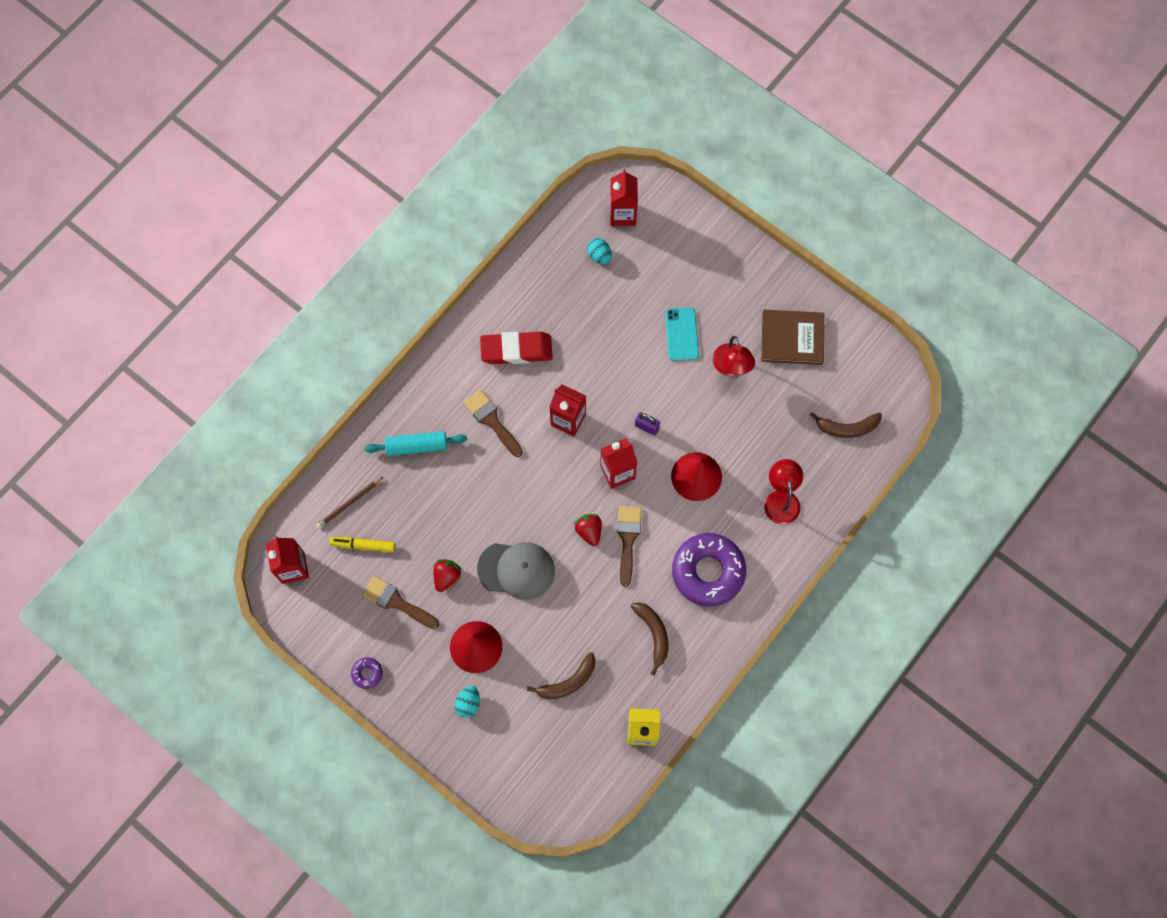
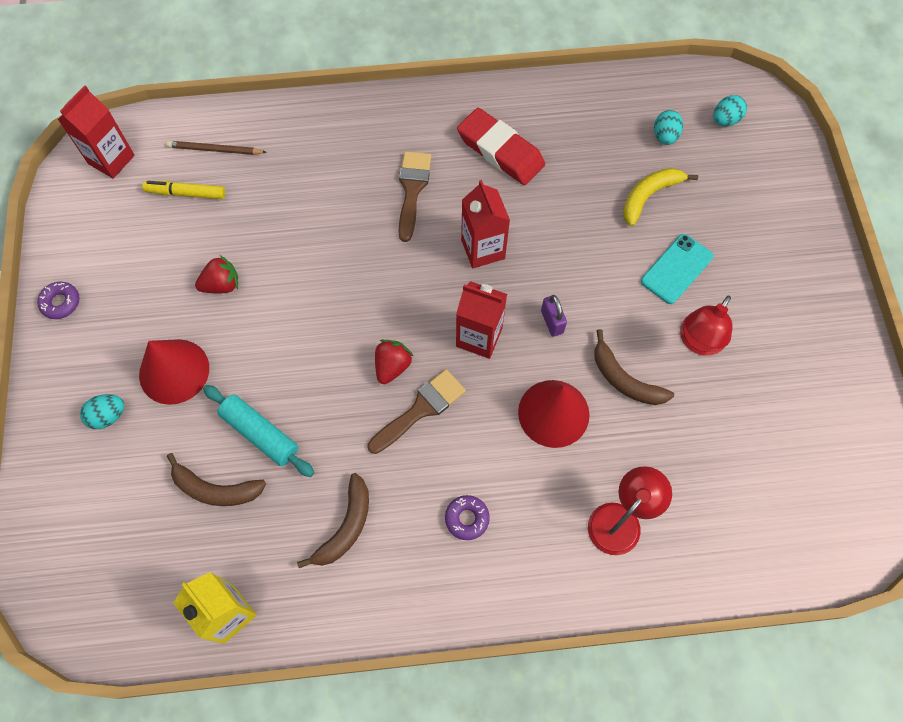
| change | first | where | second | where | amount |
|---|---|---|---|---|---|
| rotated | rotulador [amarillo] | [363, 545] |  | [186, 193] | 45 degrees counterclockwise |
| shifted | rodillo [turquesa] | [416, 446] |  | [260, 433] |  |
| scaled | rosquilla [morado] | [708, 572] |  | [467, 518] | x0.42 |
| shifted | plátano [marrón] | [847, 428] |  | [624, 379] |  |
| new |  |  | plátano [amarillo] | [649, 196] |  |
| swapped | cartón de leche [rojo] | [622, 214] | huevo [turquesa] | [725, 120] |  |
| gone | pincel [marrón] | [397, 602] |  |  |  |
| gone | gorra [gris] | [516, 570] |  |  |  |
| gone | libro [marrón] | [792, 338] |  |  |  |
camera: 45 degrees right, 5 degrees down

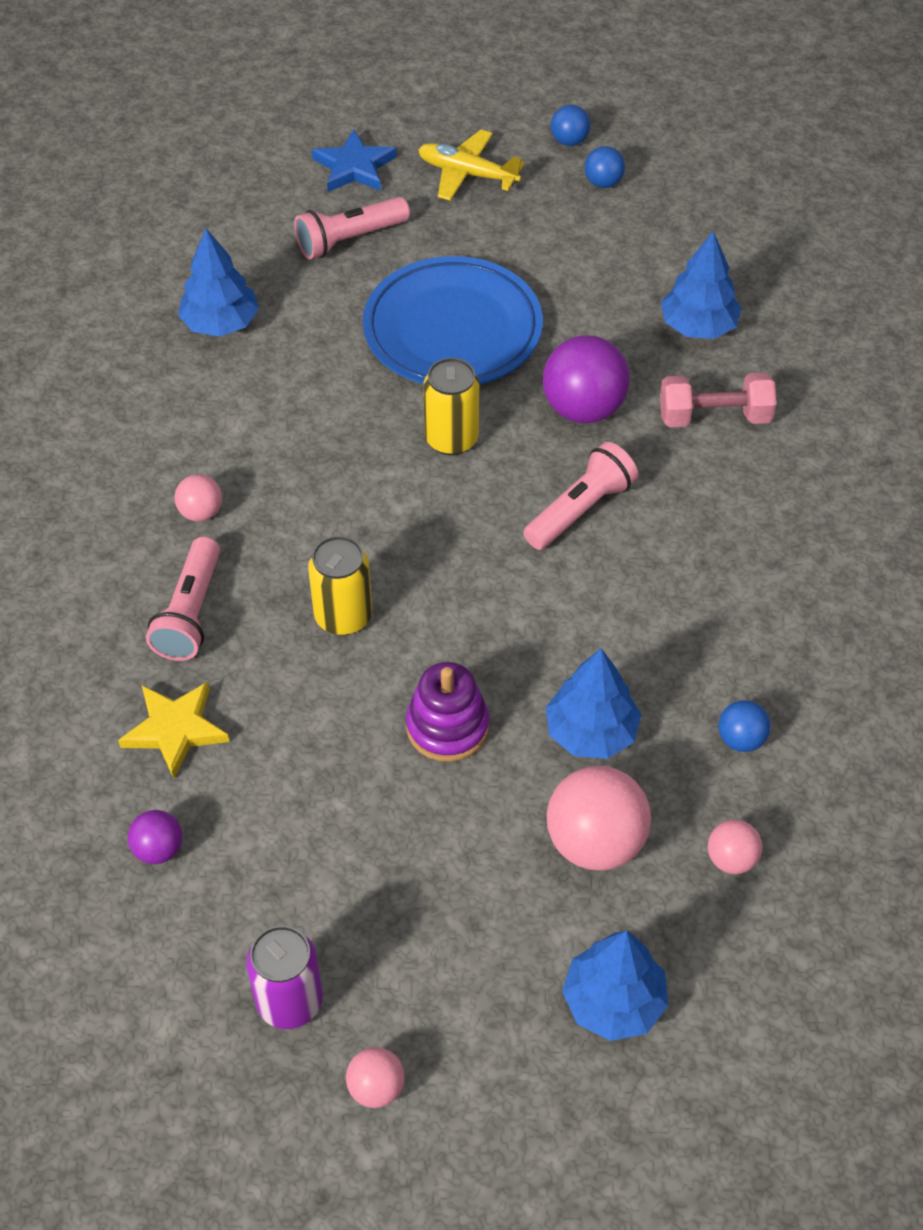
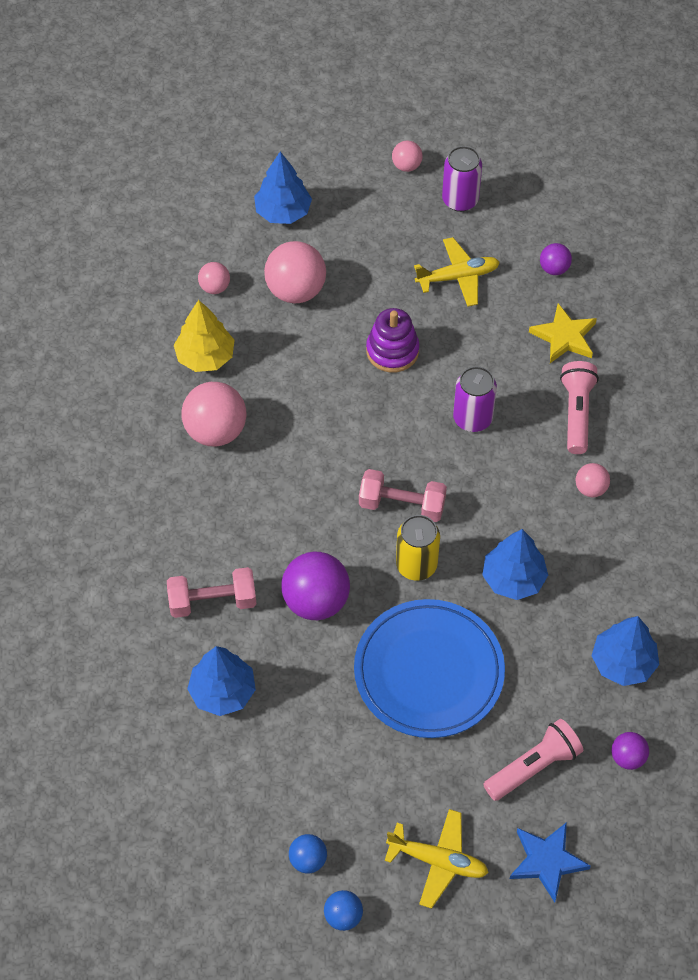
| change | first | where | second | where | amount |
|---|---|---|---|---|---|
| swapped | pelota [azul] | [741, 739] | árbol [amarillo] | [205, 357] |  |
| new |  |  | pelota [rosa] | [216, 431] |  |
| new |  |  | mancuerna [rosa] | [402, 505] |  |
| new |  |  | avión [amarillo] | [458, 277] |  |
| repainted | lata [amarillo] | [343, 616] | lata [morado] | [472, 418] |  |
| shifted | árbol [azul] | [591, 732] |  | [513, 579] |  |
| new |  |  | pelota [morado] | [627, 757] |  |
| gone | lámpara de mano [rosa] | [580, 510] |  |  |  |
camera: 175 degrees right, 5 degrees up

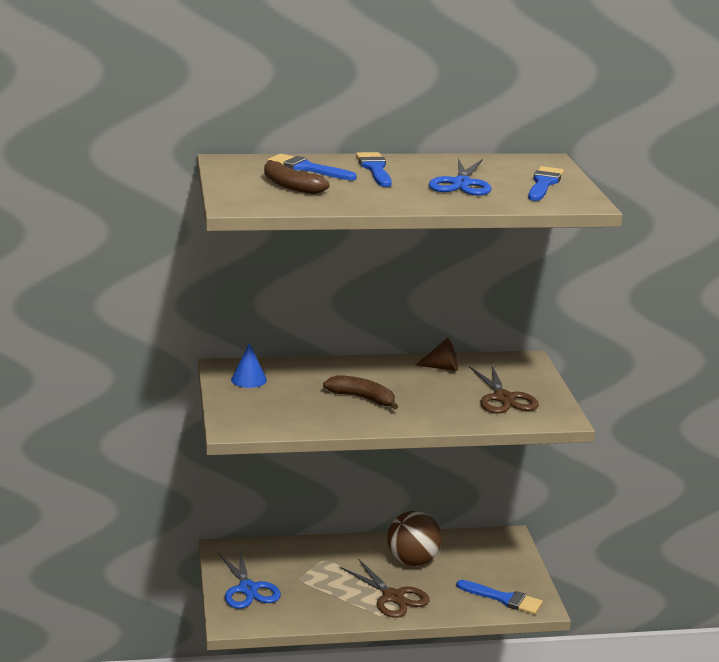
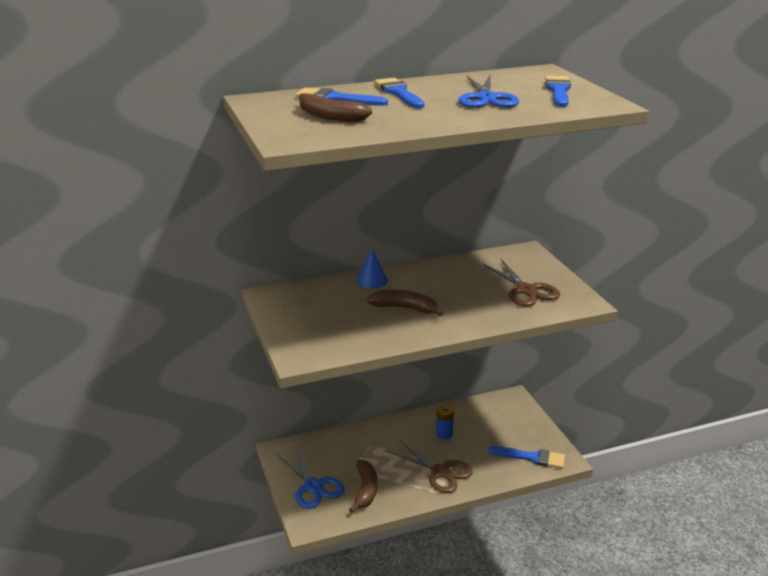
| change | first | where | second | where | amount |
|---|---|---|---|---|---|
| new |  |  | plátano [marrón] | [365, 490] |  |
| shifted | cono [azul] | [249, 379] |  | [372, 280] |  |
| swapped | pelota [marrón] | [412, 561] | pila [azul] | [444, 434] |  |
| gone | cono [marrón] | [442, 367] |  |  |  |
camera: 10 degrees left, 5 degrees up

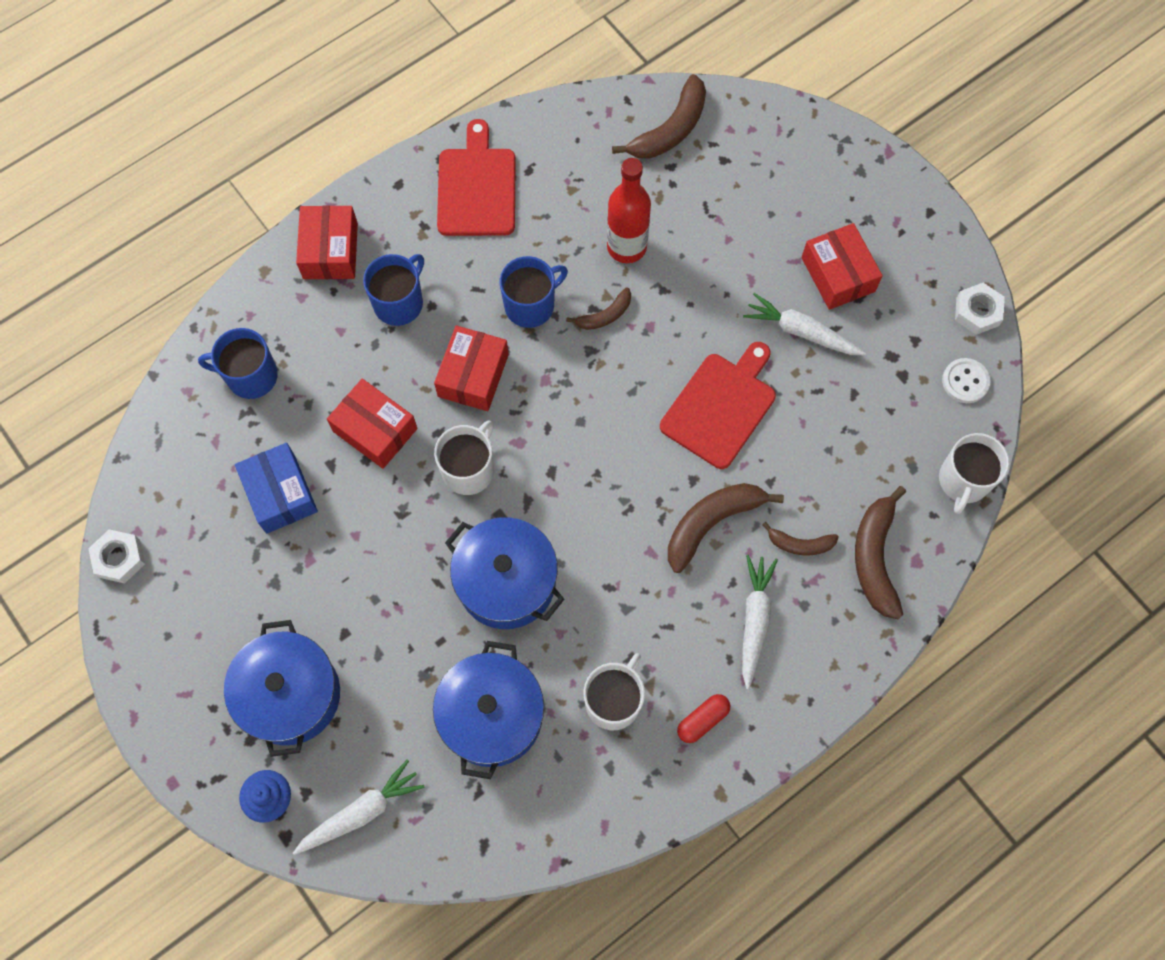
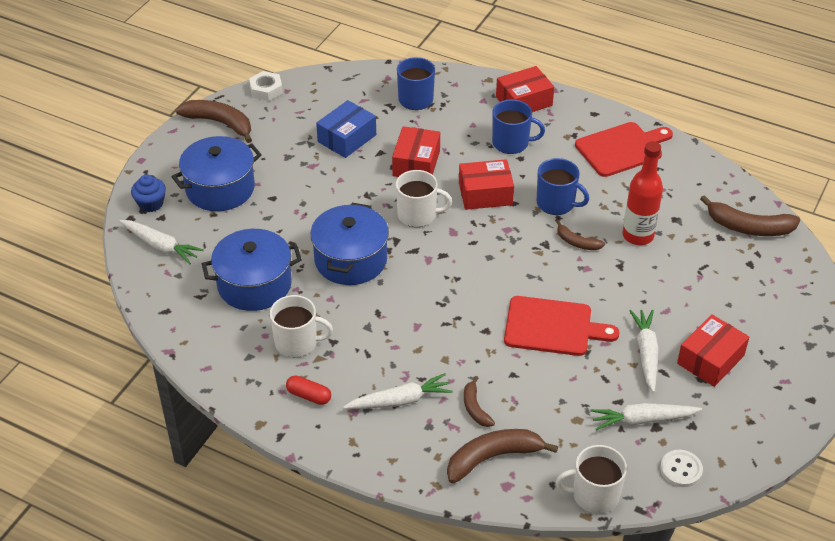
| change | first | where | second | where | amount |
|---|---|---|---|---|---|
| shifted | plátano [marrón] | [711, 523] |  | [219, 123] |  |
| new |  |  | zanahoria [blanco] | [642, 420] |  |
| gone | tuerca [blanco] | [977, 312] |  |  |  |
camera: 65 degrees right, 25 degrees down

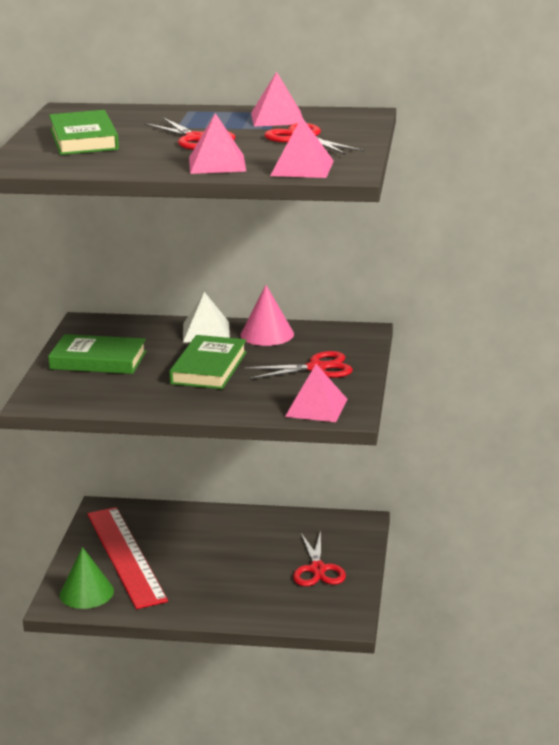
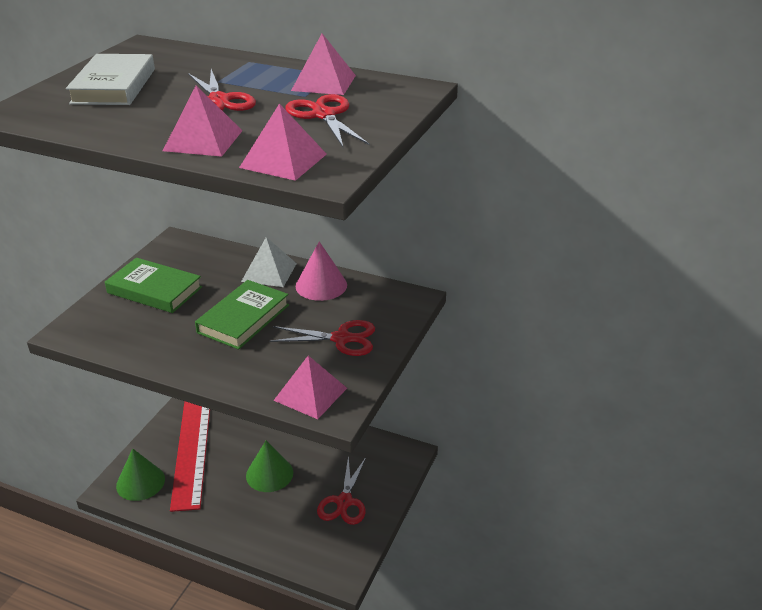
| change | first | where | second | where | amount |
|---|---|---|---|---|---|
| repainted | libro [verde] | [84, 139] | libro [blanco] | [114, 86] |  |
| new |  |  | cono [verde] | [269, 474] |  |
camera: 15 degrees right, 10 degrees up

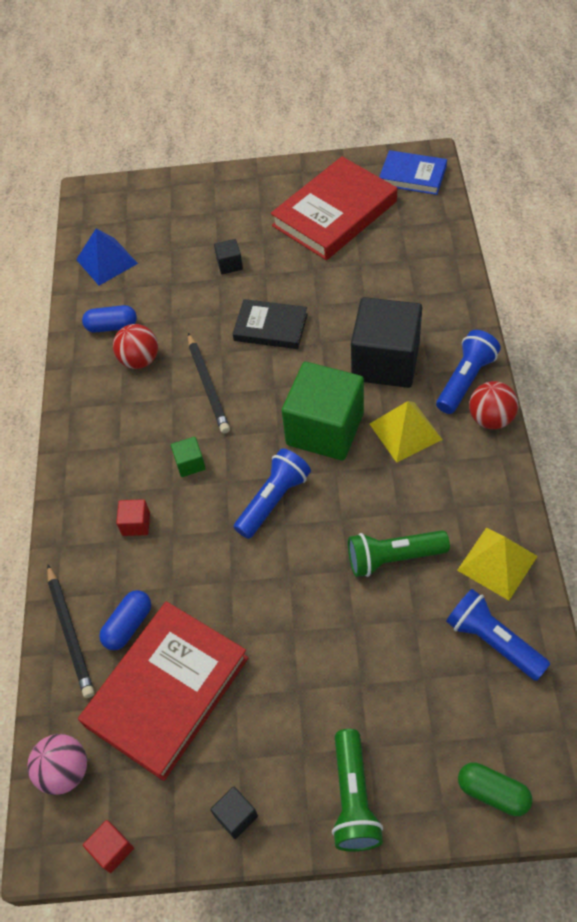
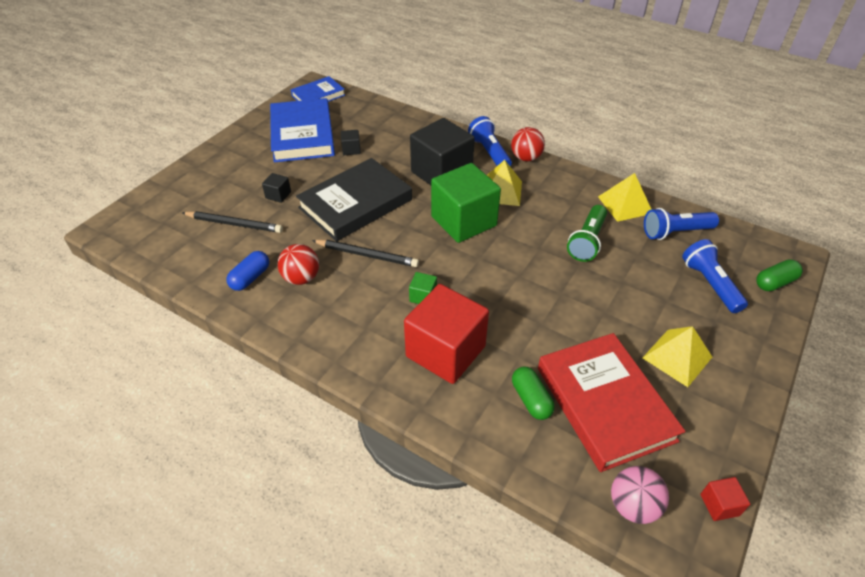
| change | first | where | second | where | amount |
|---|---|---|---|---|---|
| shifted | lápiz [negro] | [70, 632] |  | [234, 224] |  |
| repainted | libro [rojo] | [334, 213] | libro [azul] | [302, 135] |  |
| scaled | libro [negro] | [270, 327] |  | [355, 204] | x1.74 |
| shifted | cubo [negro] | [236, 816] |  | [351, 150] |  |
| scaled | cubo [rojo] | [136, 524] |  | [445, 351] | x2.45 |
| repainted | cápsula [azul] | [128, 625] | cápsula [verde] | [531, 399] |  |
| new |  |  | pirámide [amarillo] | [677, 357] |  |
| shifted | lámpara de mano [azul] | [273, 500] |  | [710, 284] |  |
| gone | pirámide [azul] | [107, 261] |  |  |  |
| gone | lámpara de mano [verde] | [353, 798] |  |  |  |
camera: 60 degrees left, 10 degrees down

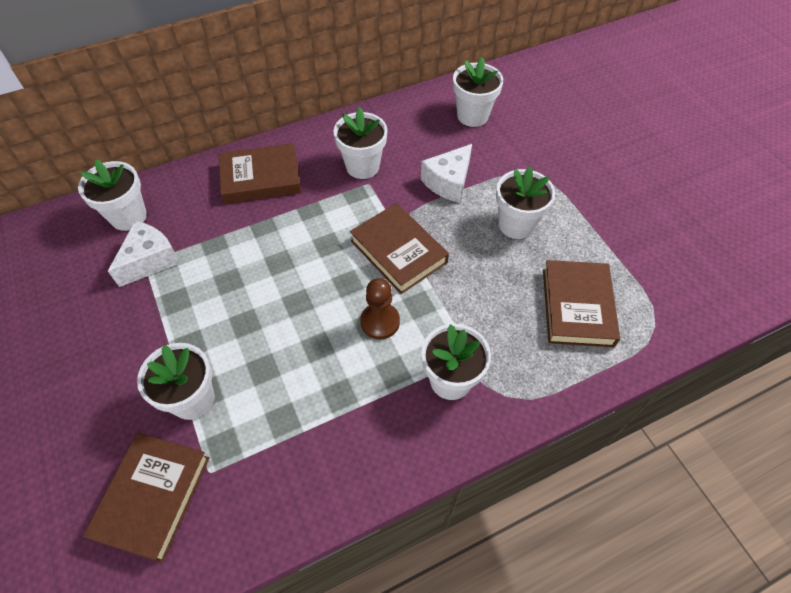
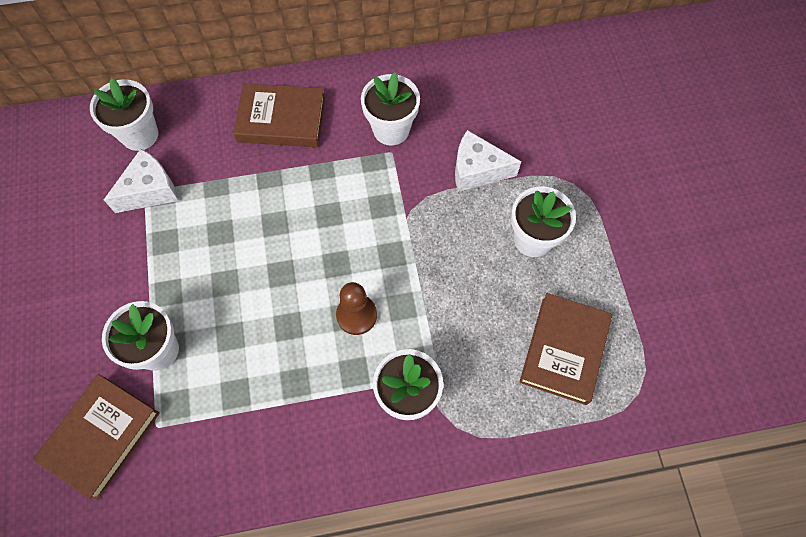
| change | first | where | second | where | amount |
|---|---|---|---|---|---|
| rotated | queso [blanco] | [448, 182] |  | [477, 170] | 45 degrees clockwise |
| gone | libro [marrón] | [398, 252] |  |  |  |
| gone | maceta [blanco] | [472, 116] |  |  |  |
camera: 15 degrees right, 10 degrees up

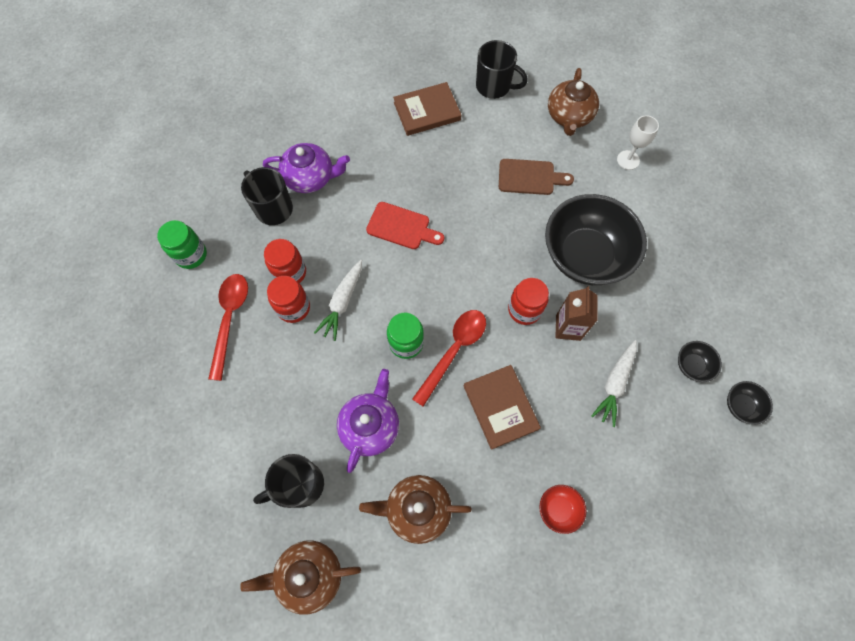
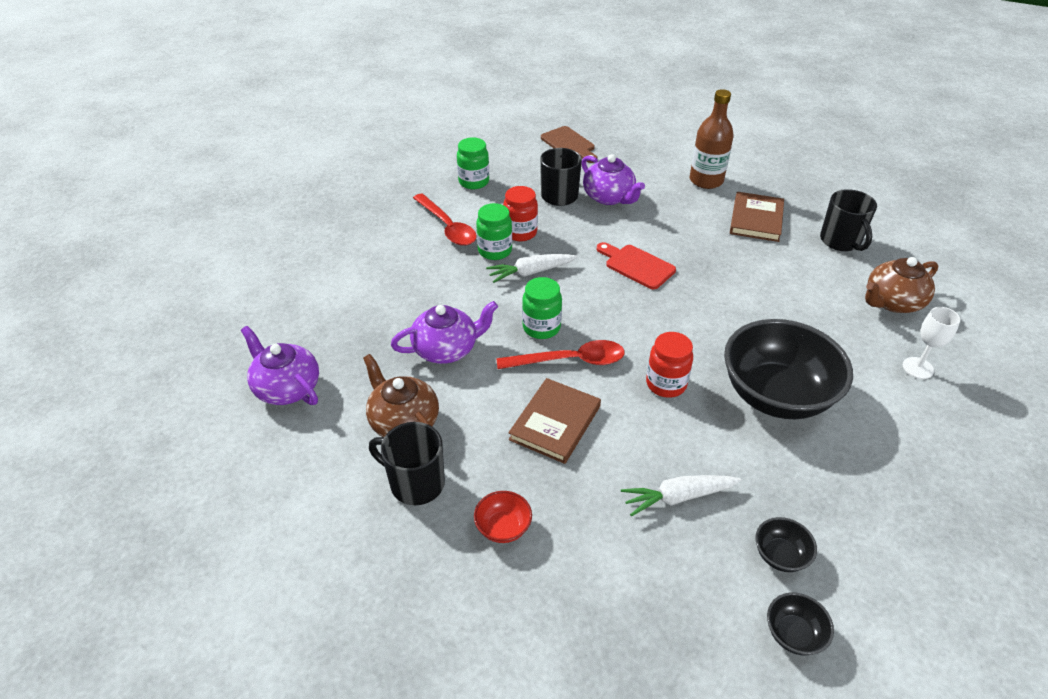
| change | first | where | second | where | amount |
|---|---|---|---|---|---|
| repainted | tetera [marrón] | [309, 575] | tetera [morado] | [286, 388] |  |
| shifted | taza [negro] | [300, 485] |  | [415, 483] |  |
| rotated | cuchara [rojo] | [230, 319] |  | [447, 227] | 90 degrees clockwise |
| repainted | tarro [rojo] | [293, 308] | tarro [verde] | [495, 251] |  |
| shifted | tabla de cortar [marrón] | [530, 177] |  | [569, 144] |  |
| rotated | tabla de cortar [rojo] | [401, 227] |  | [637, 265] | 150 degrees clockwise |
| new |  |  | botella [marrón] | [706, 180] |  |
| rotated | libro [marrón] | [427, 111] |  | [756, 219] | 75 degrees clockwise |
| gone | cartón de leche [marrón] | [568, 327] |  |  |  |
camera: 50 degrees right, 25 degrees down

